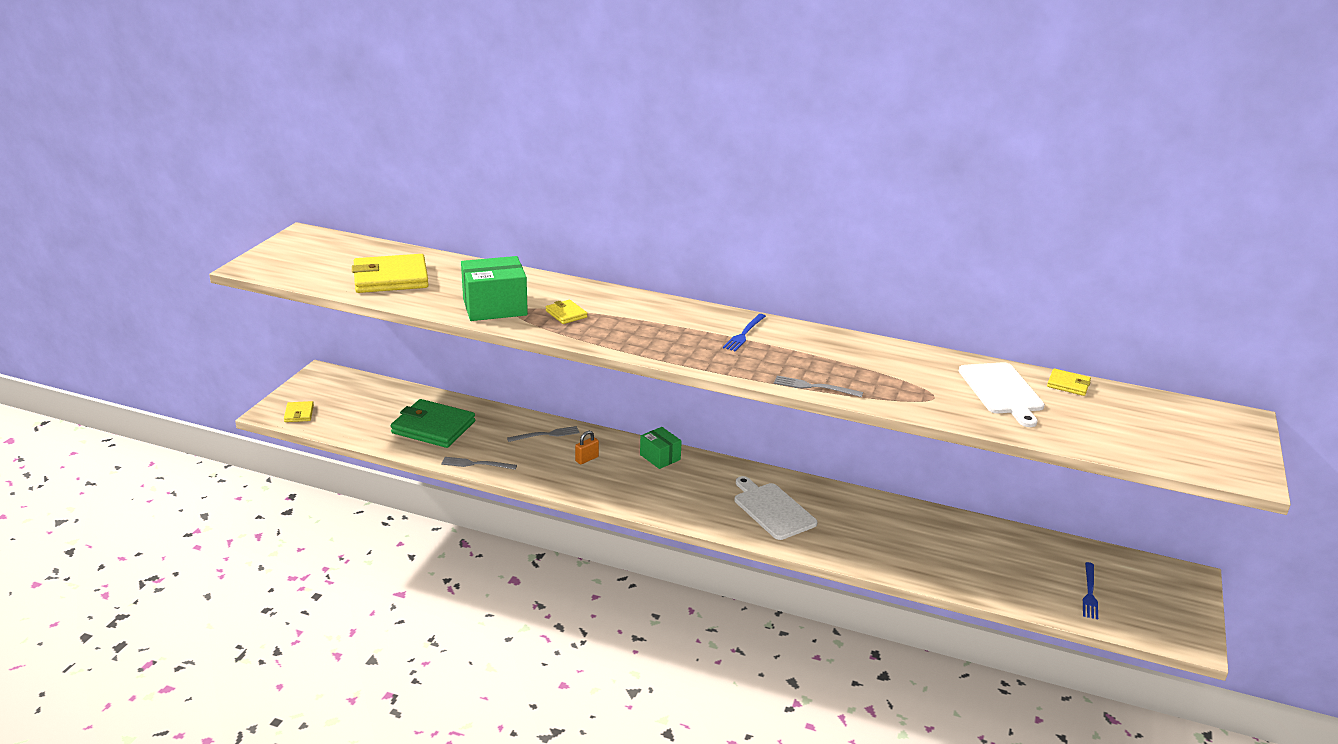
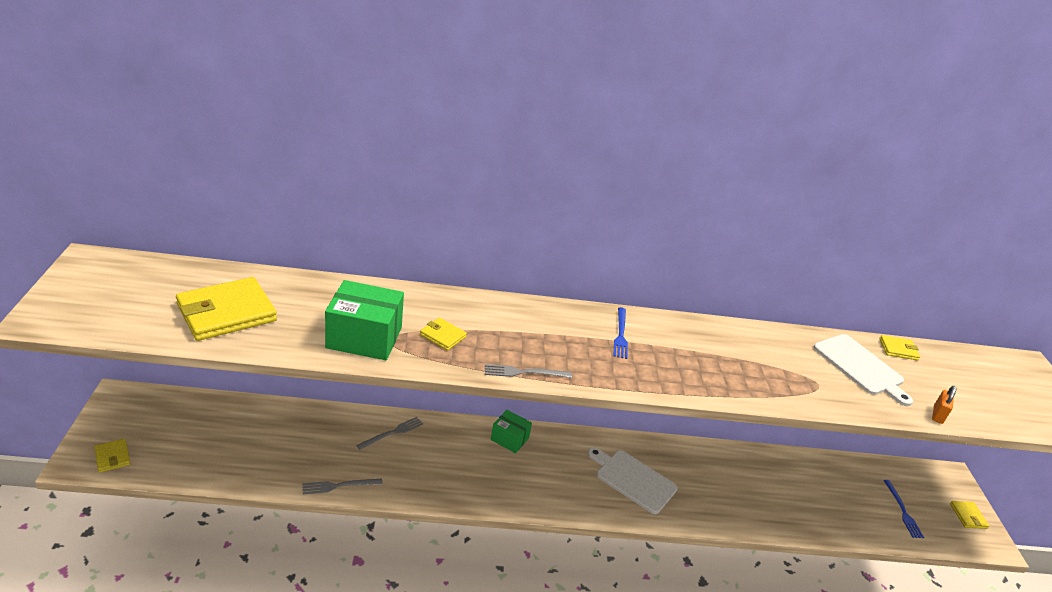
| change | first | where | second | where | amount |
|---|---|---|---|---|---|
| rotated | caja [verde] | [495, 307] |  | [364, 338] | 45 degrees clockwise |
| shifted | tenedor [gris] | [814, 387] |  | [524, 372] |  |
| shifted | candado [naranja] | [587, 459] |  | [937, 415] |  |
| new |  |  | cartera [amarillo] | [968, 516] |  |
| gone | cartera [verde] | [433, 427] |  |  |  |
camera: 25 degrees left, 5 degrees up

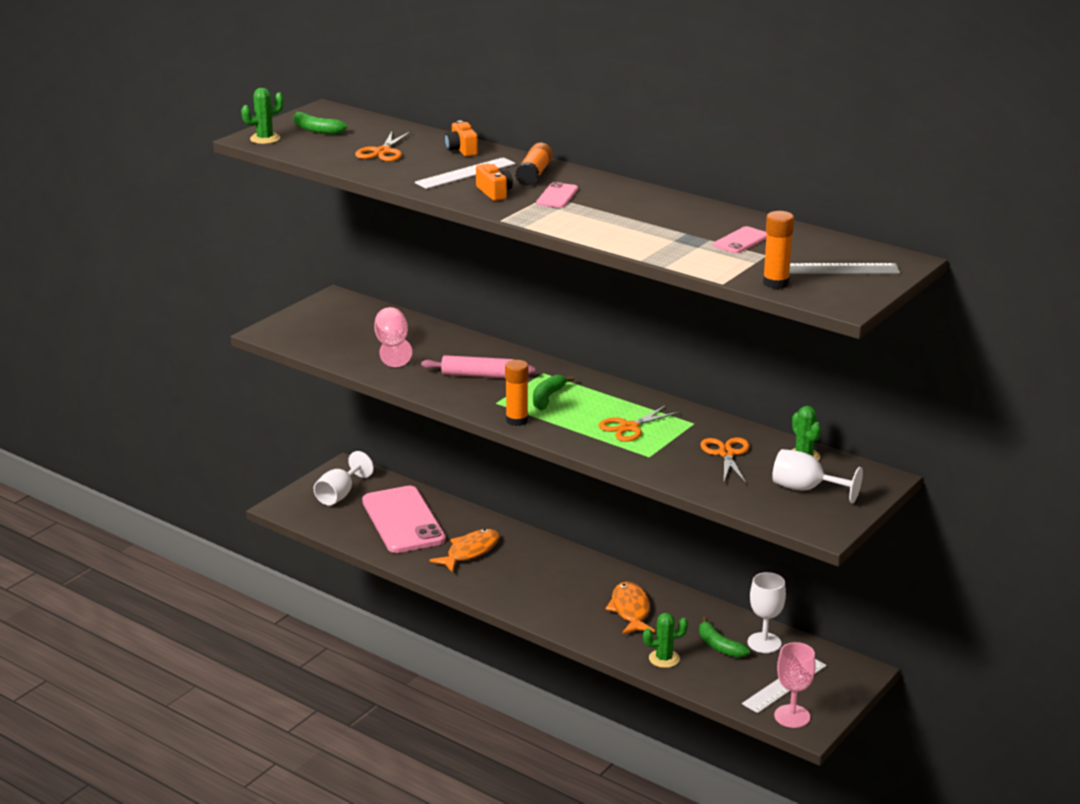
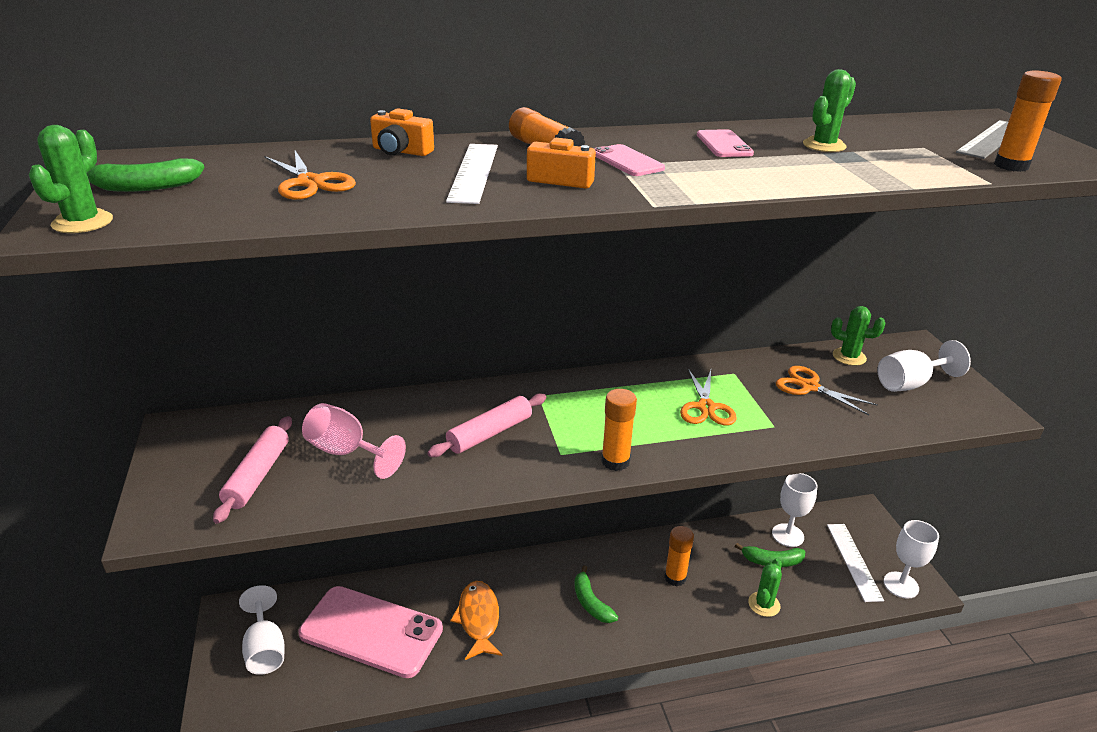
| change | first | where | second | where | amount |
|---|---|---|---|---|---|
| new |  |  | rodillo [rosa] | [257, 475] |  |
| shifted | plátano [verde] | [547, 398] |  | [591, 602] |  |
| swapped | pez [naranja] | [630, 610] | barra de pegamento [naranja] | [675, 577] |  |
| shifted | móvil [rosa] | [741, 241] |  | [724, 144] |  |
| new |  |  | cactus [verde] | [824, 145] |  |
| repainted | copa [rosa] | [792, 716] | copa [blanco] | [901, 585] |  |
camera: 50 degrees left, 5 degrees up

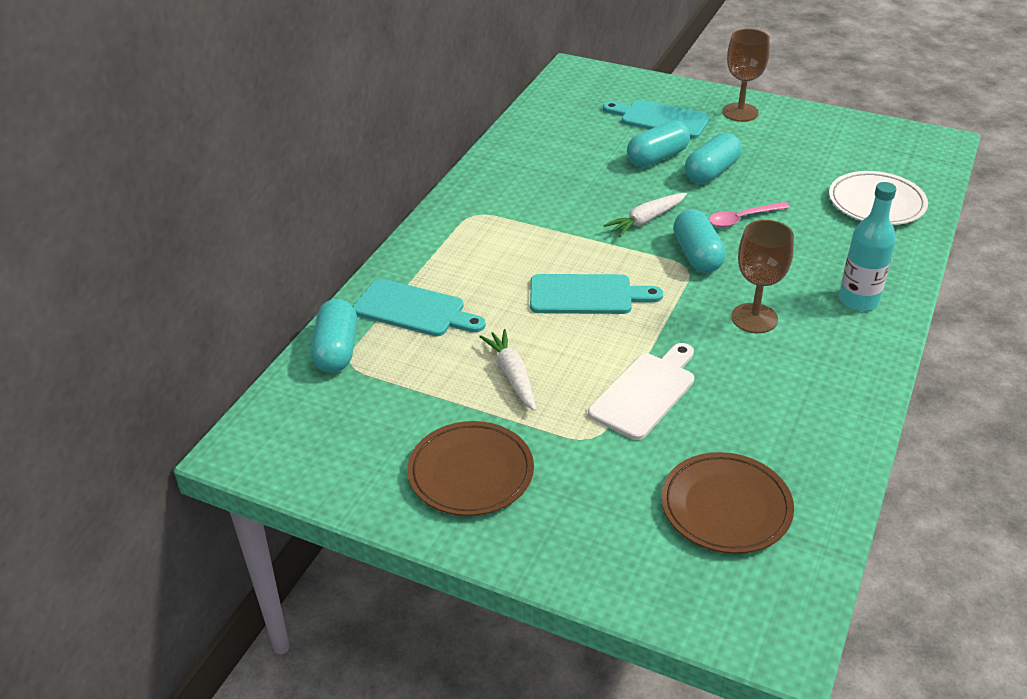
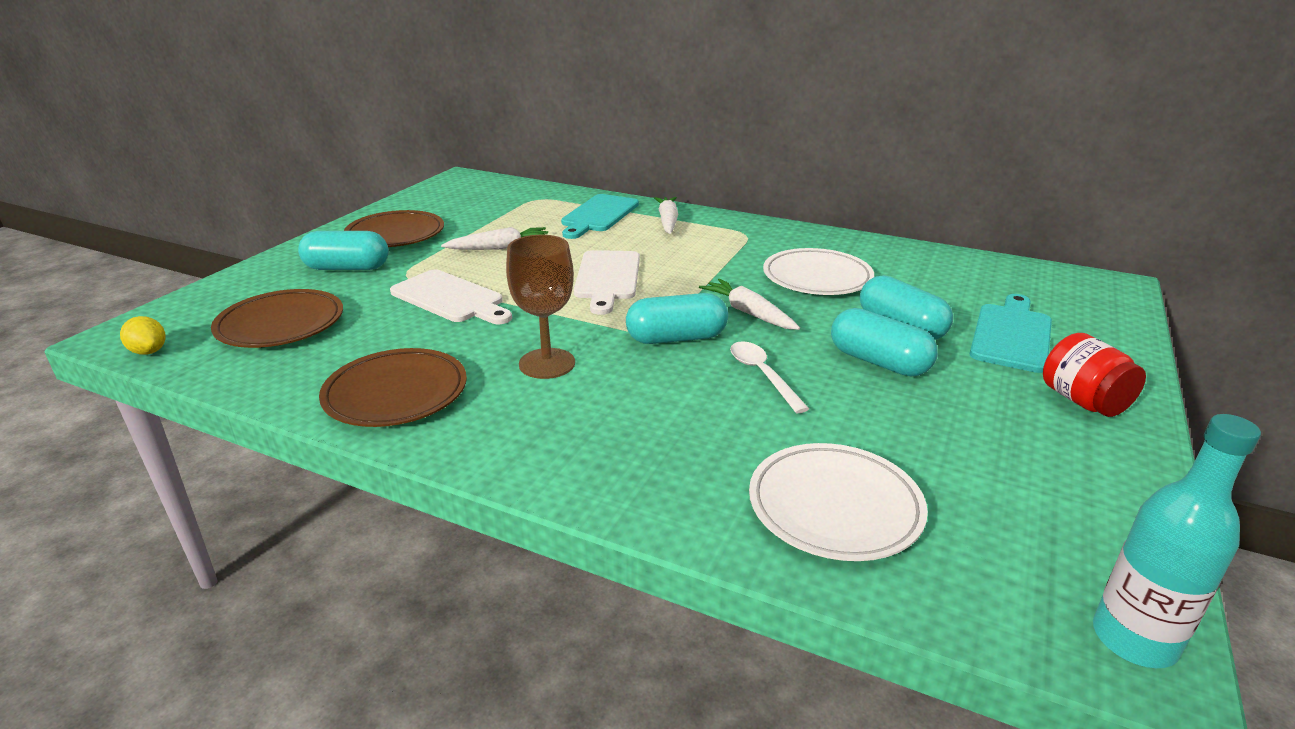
| change | first | where | second | where | amount |
|---|---|---|---|---|---|
| new |  |  | limón [amarillo] | [149, 351] |  |
| shifted | cápsula [turquesa] | [336, 350] |  | [347, 268] |  |
| new |  |  | plato [marrón] | [396, 393] |  |
| repainted | tabla de cortar [turquesa] | [587, 295] | tabla de cortar [blanco] | [607, 278] |  |
| new |  |  | zanahoria [blanco] | [667, 221] |  |
| repainted | cuchara [rosa] | [742, 219] | cuchara [blanco] | [762, 375] |  |
| new |  |  | plato [blanco] | [817, 278] |  |
| swapped | copa [marrón] | [740, 112] | tarro [rojo] | [1083, 401] |  |
| shifted | botella [turquesa] | [858, 300] |  | [1134, 639] |  |
camera: 90 degrees right, 10 degrees down

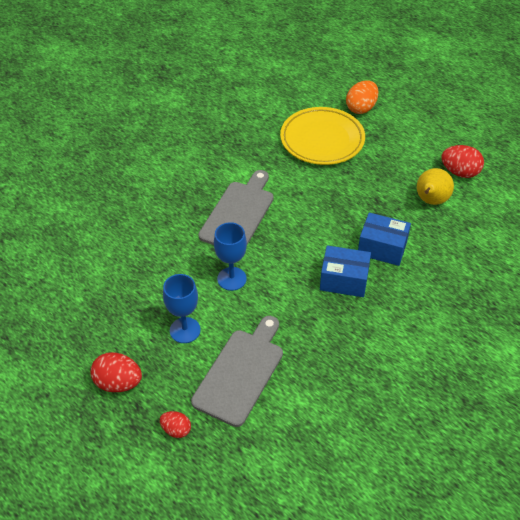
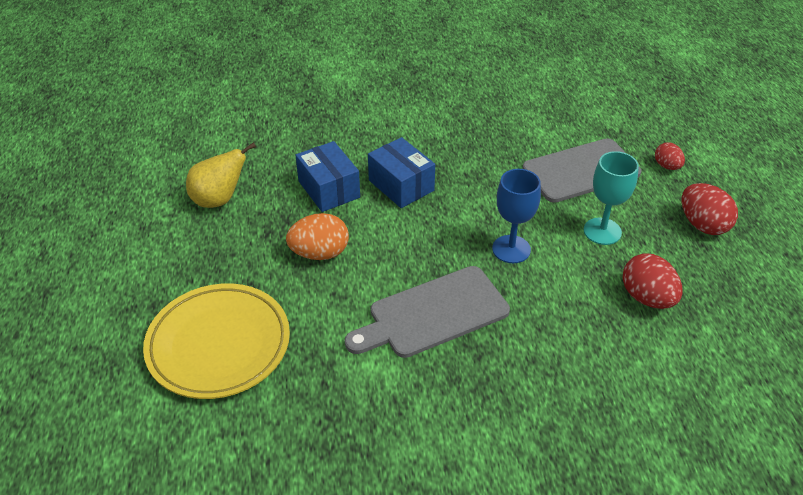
| change | first | where | second | where | amount |
|---|---|---|---|---|---|
| shifted | huevo [naranja] | [361, 108] |  | [320, 253] |  |
| repainted | copa [azul] | [185, 330] | copa [turquesa] | [602, 231] |  |
| shifted | huevo [rojo] | [459, 172] |  | [647, 298] |  |
camera: 140 degrees left, 5 degrees down

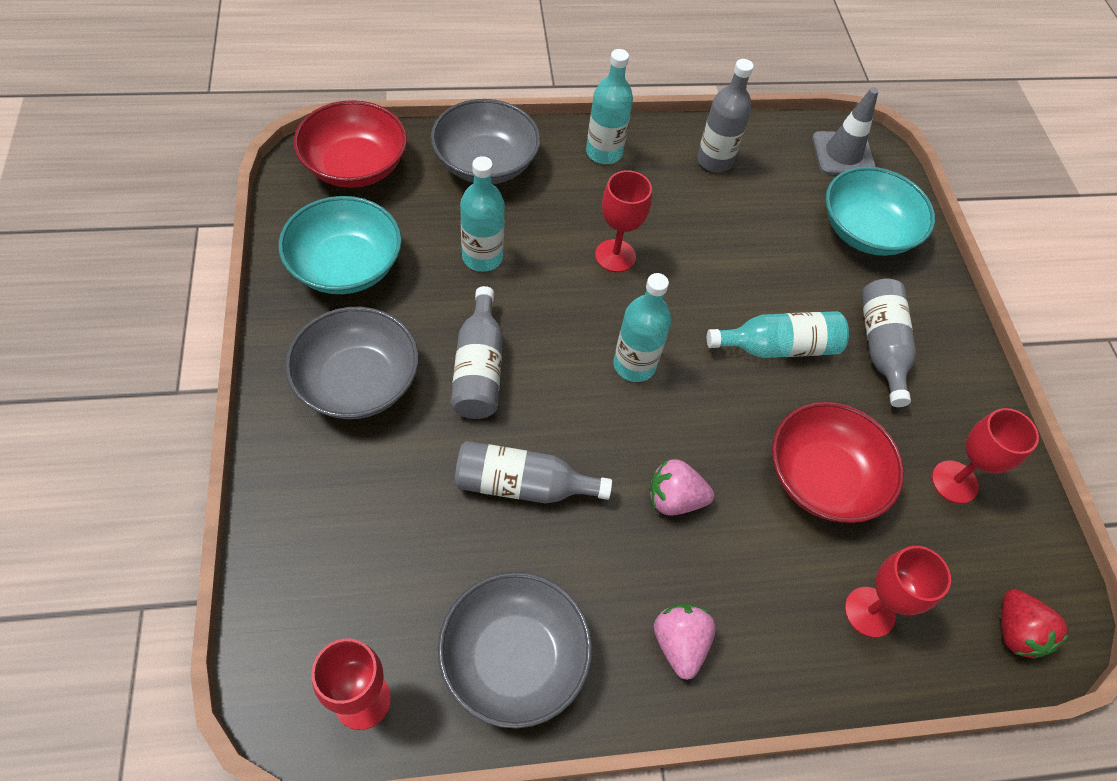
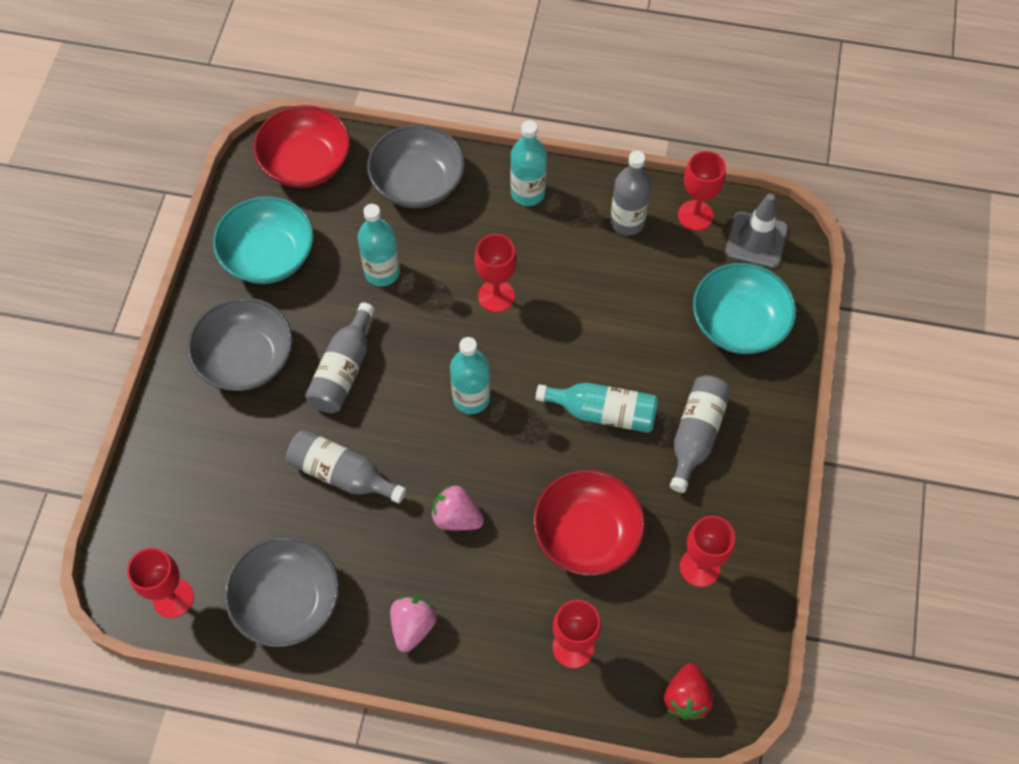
| change | first | where | second | where | amount |
|---|---|---|---|---|---|
| new |  |  | copa [rojo] | [695, 215] |  |
camera: 25 degrees right, 5 degrees up

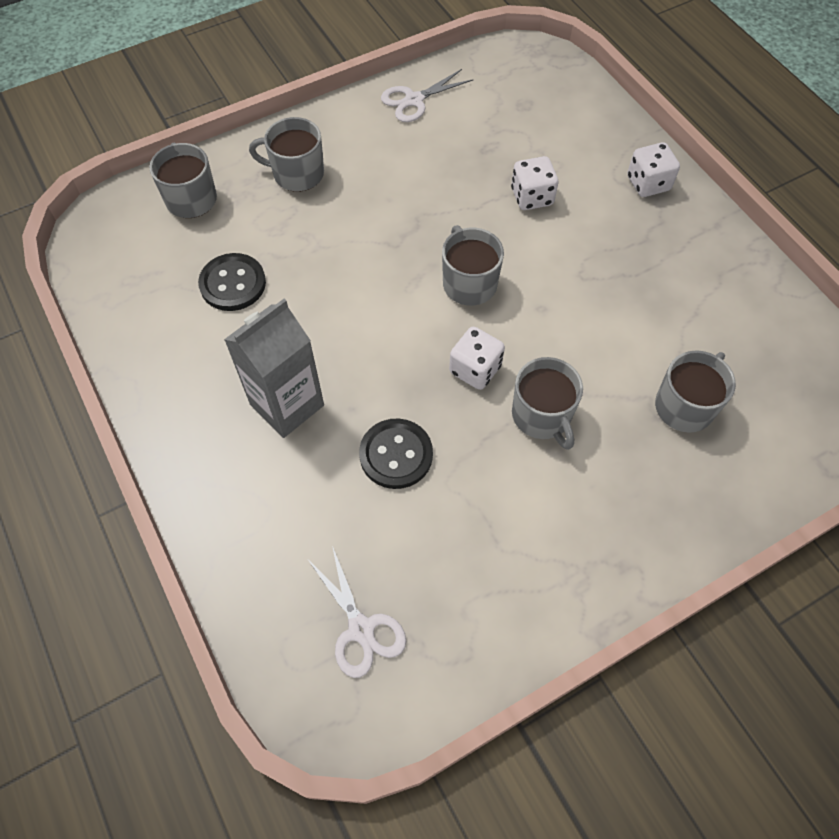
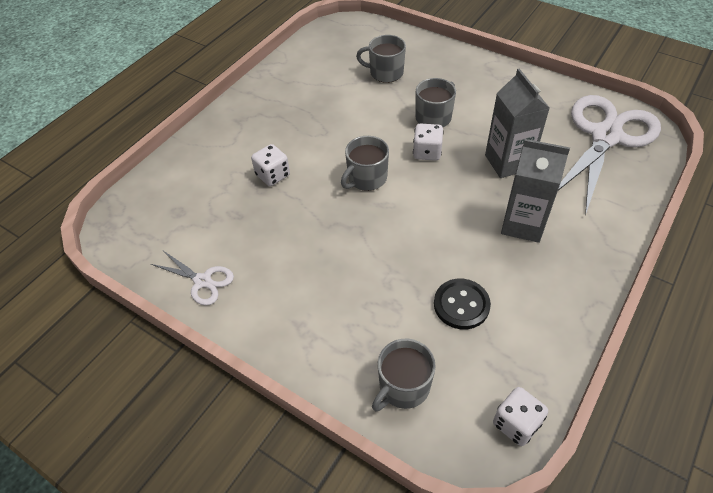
| change | first | where | second | where | amount |
|---|---|---|---|---|---|
| swapped | botón [negro] | [396, 455] | cartón de leche [gris] | [508, 162] |  |
| shifted | dado [blanco] | [648, 183] |  | [516, 424] |  |
| scaled | tijeras [blanco] | [361, 629] |  | [605, 136] | x2.21 |
| gone | taza [gris] | [297, 174] |  |  |  |
camera: 115 degrees left, 10 degrees down

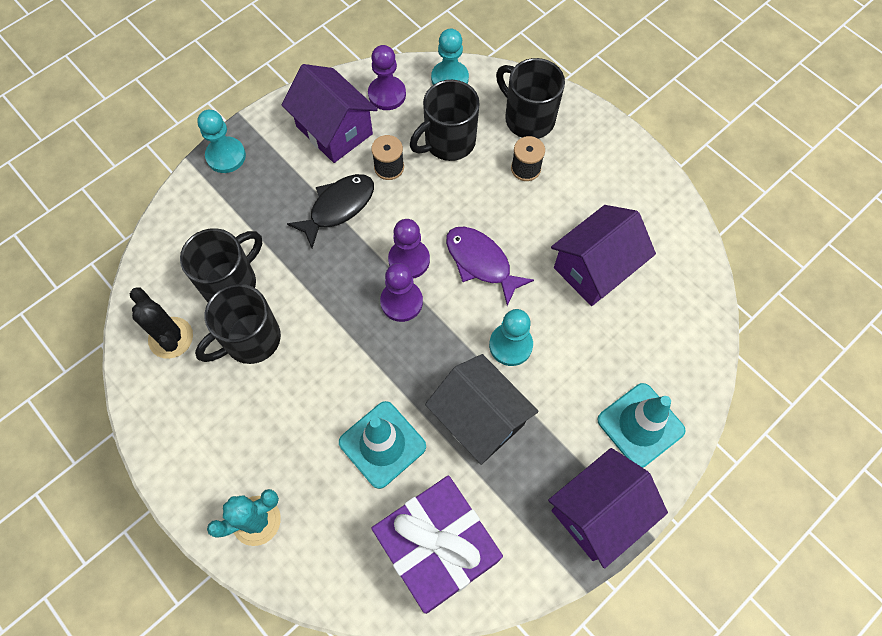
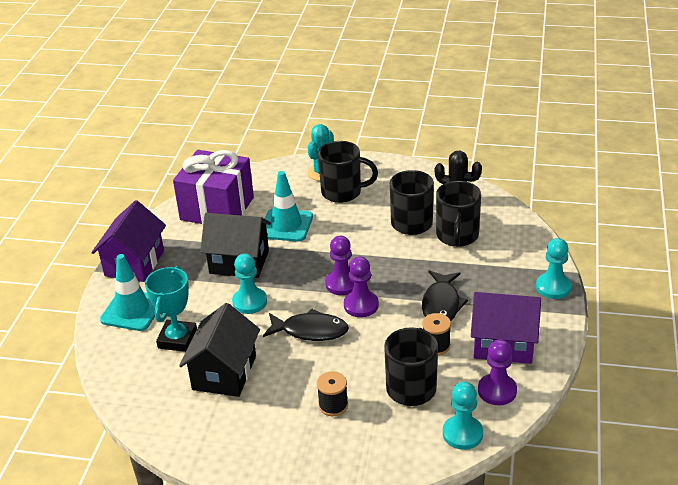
| change | first | where | second | where | amount |
|---|---|---|---|---|---|
| new |  |  | trofeo [turquesa] | [177, 339] |  |
| repainted | casa [morado] | [595, 268] | casa [negro] | [224, 373] |  |
| repainted | pez [morado] | [481, 262] | pez [negro] | [310, 331] |  |
| shifted | taza [negro] | [528, 118] |  | [343, 192] |  |
camera: 145 degrees right, 30 degrees down

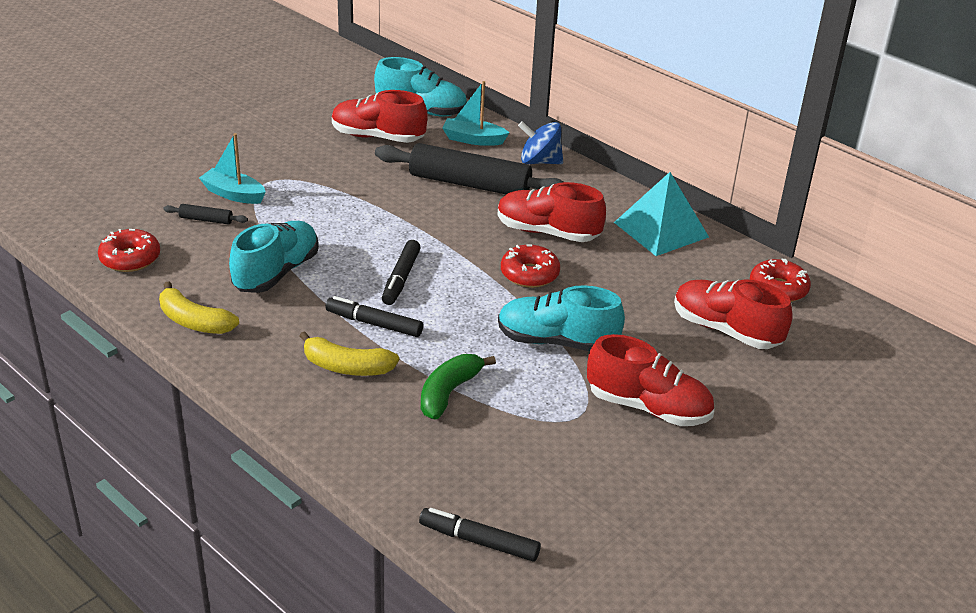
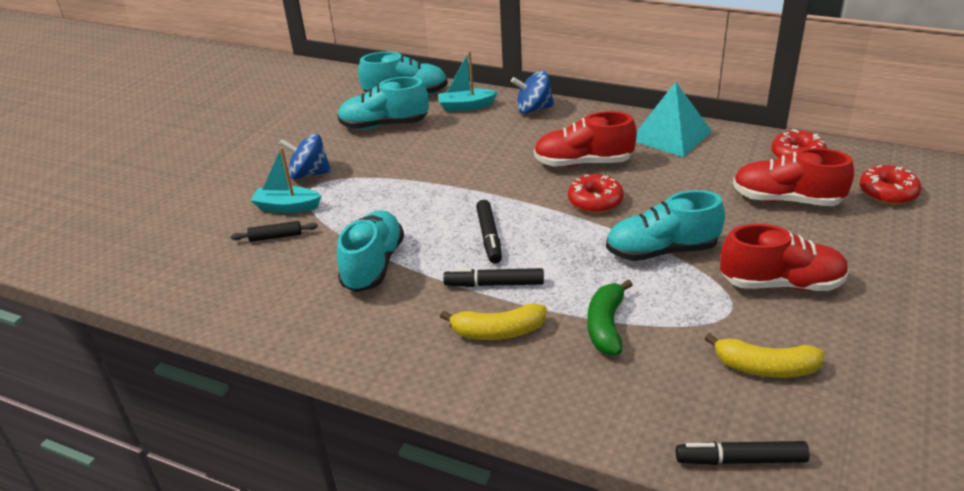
| change | first | where | second | where | amount |
|---|---|---|---|---|---|
| new |  |  | peonza [azul] | [309, 174] |  |
| repainted | zapato [rojo] | [377, 137] | zapato [turquesa] | [384, 125] |  |
| shifted | plátano [amarillo] | [194, 321] |  | [765, 368] |  |
| shifted | rosquilla [rojo] | [130, 259] |  | [887, 192] |  |
| gone | rodillo [negro] | [469, 184] |  |  |  |
camera: 15 degrees left, 0 degrees up

